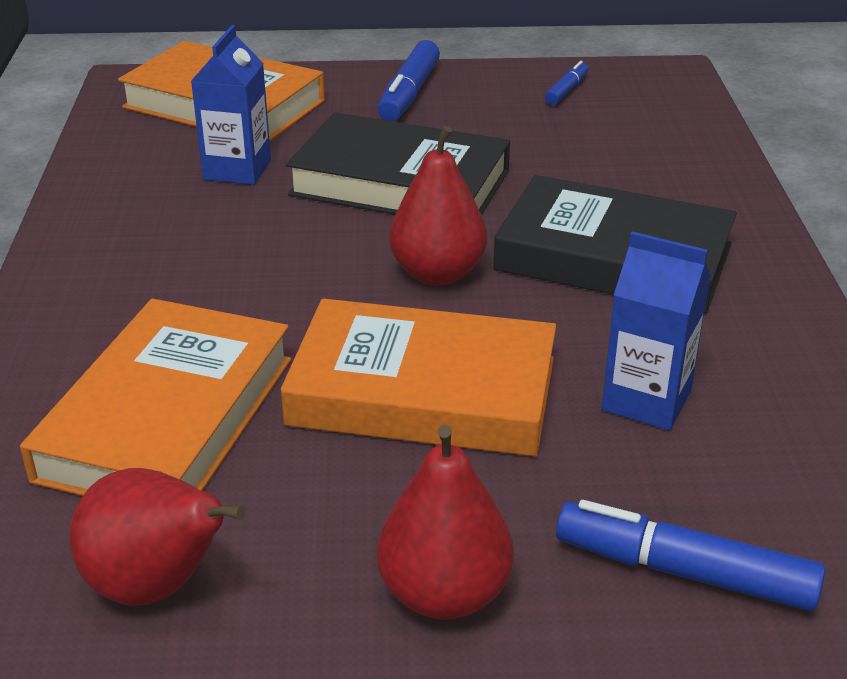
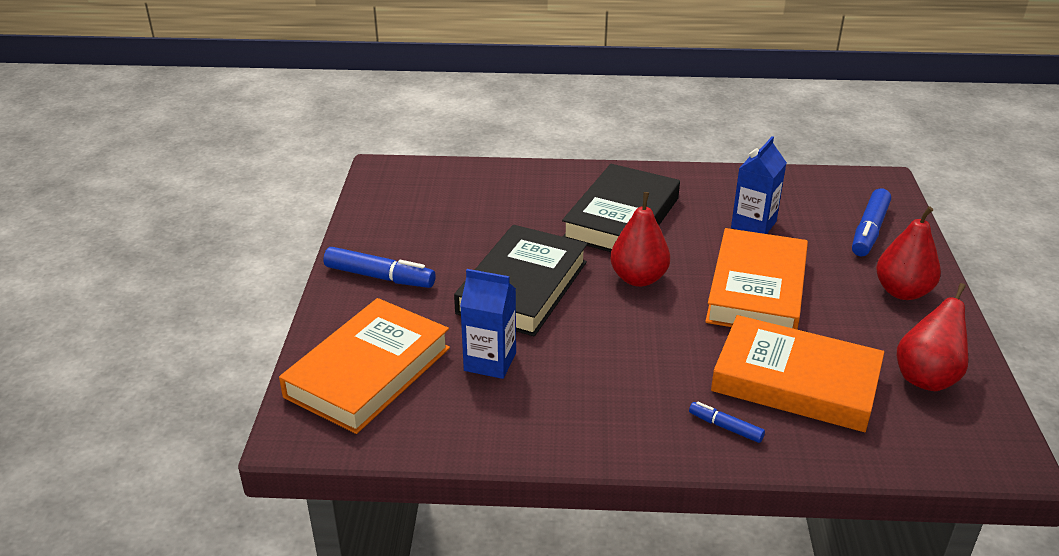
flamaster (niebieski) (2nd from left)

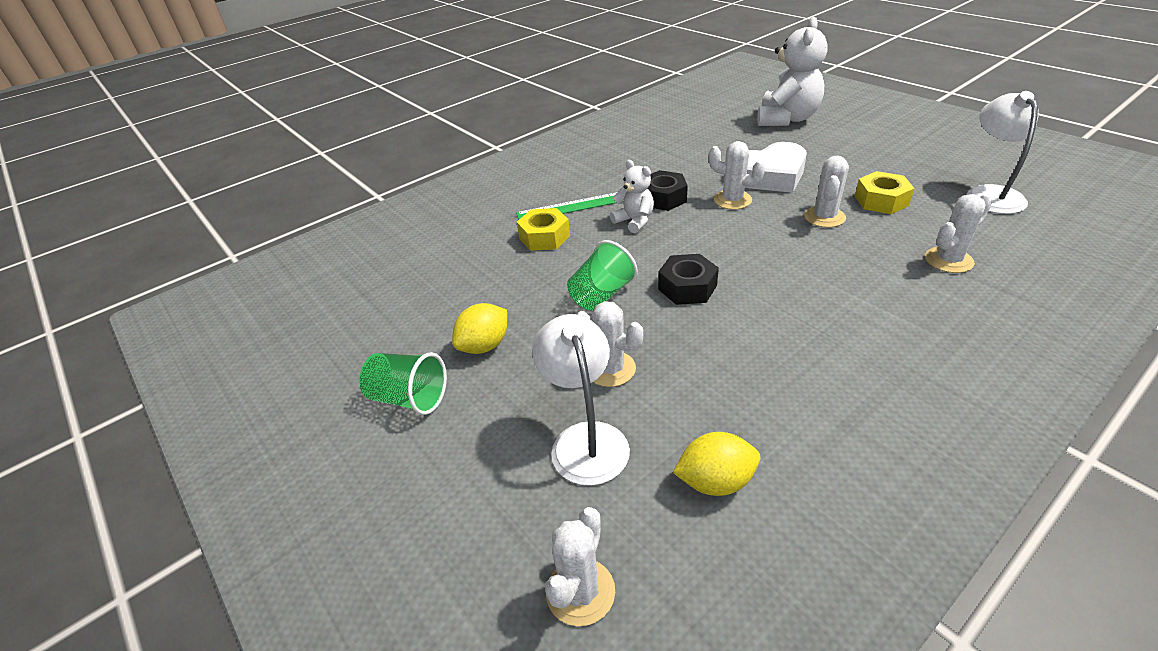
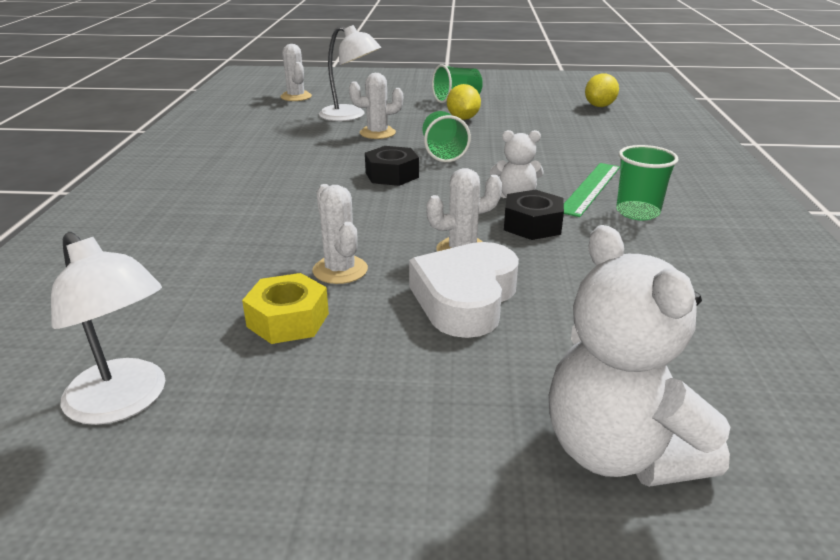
nakrętka (żółty) (1st from left in the first image)
kaktus (biały) (5th from left in the first image)
szklanka (zielony) (3rd from left)
cytryna (żółty) (2nd from left)

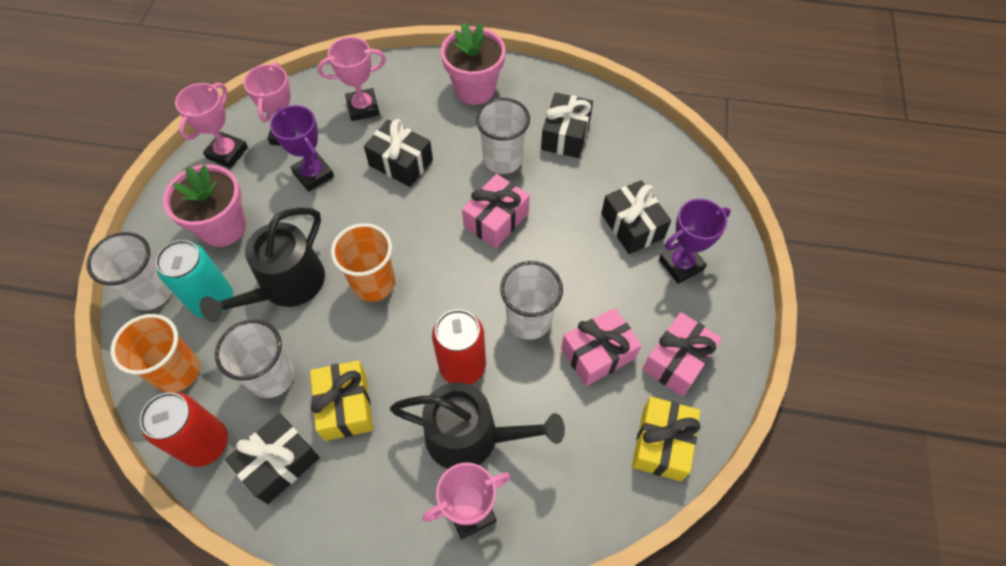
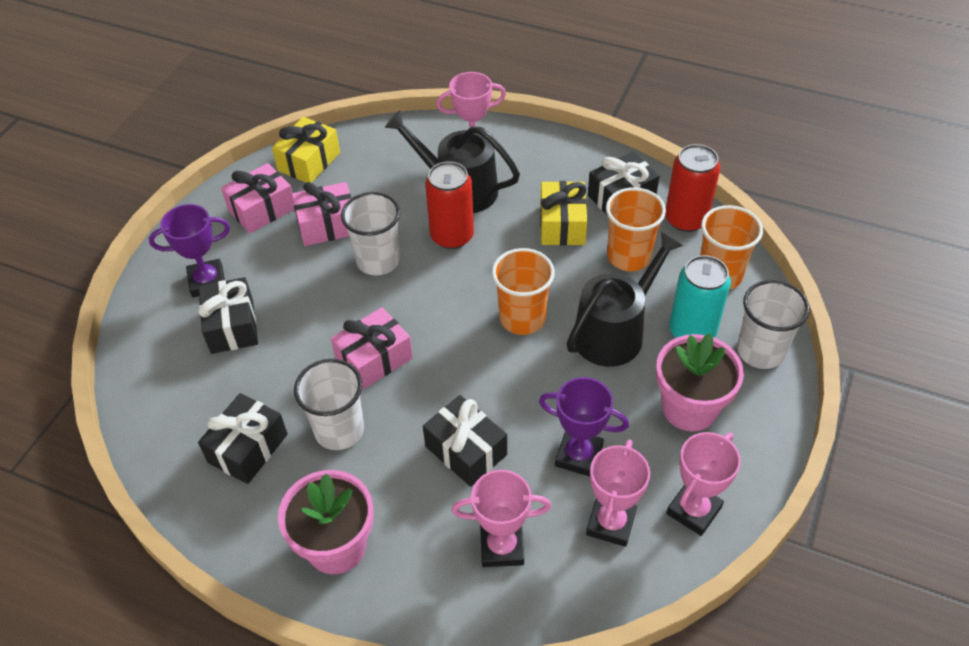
szklanka (pomarańczowy) (2nd from left)
puchar (fioletowy) (2nd from left)

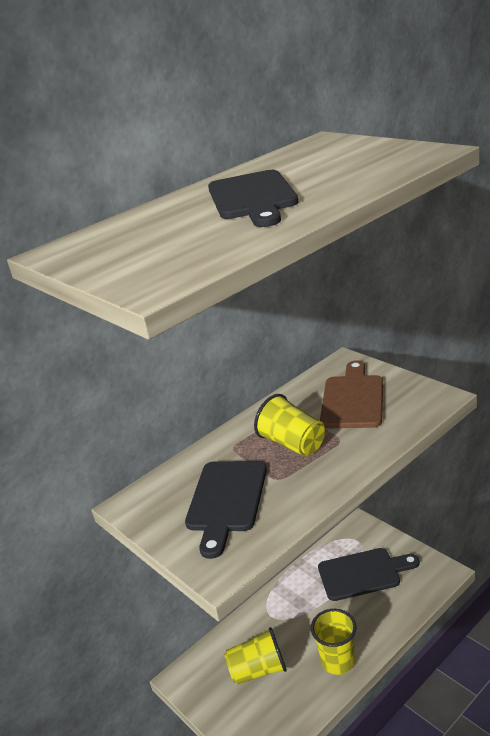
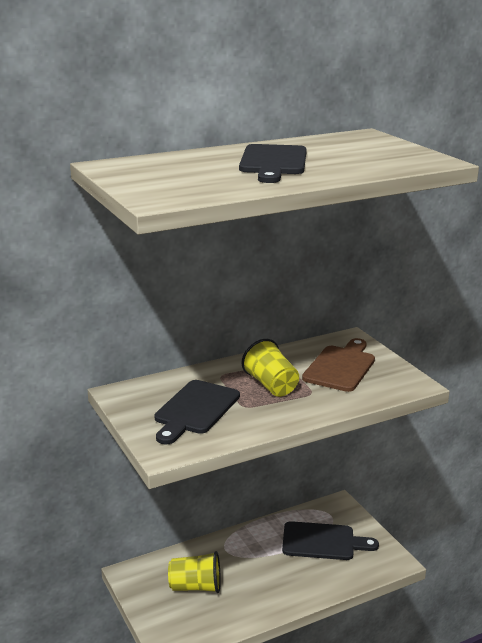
szklanka (żółty) (3rd from left in the first image)

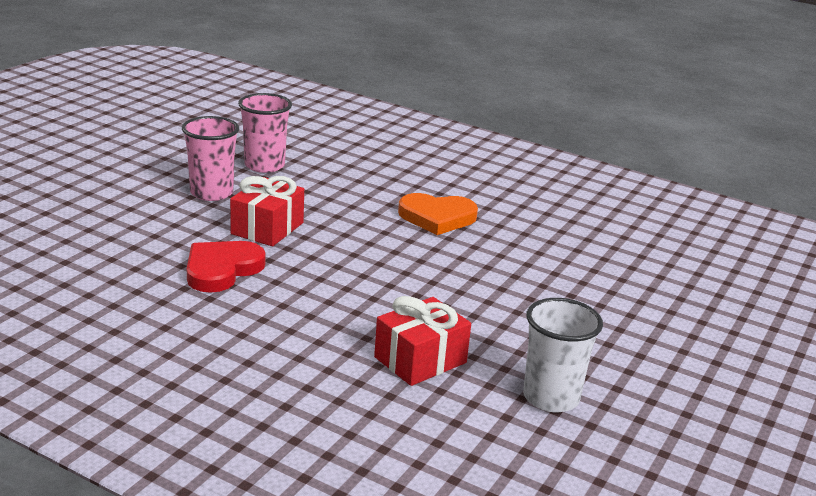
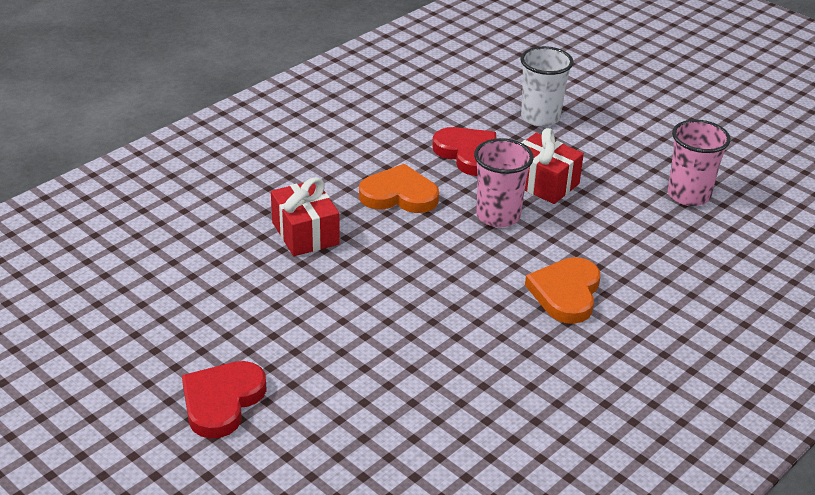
serce (czerwony) (1st from left)
serce (pomarańczowy) (1st from left)
szklanka (różowy) (1st from left)
szklanka (biały)

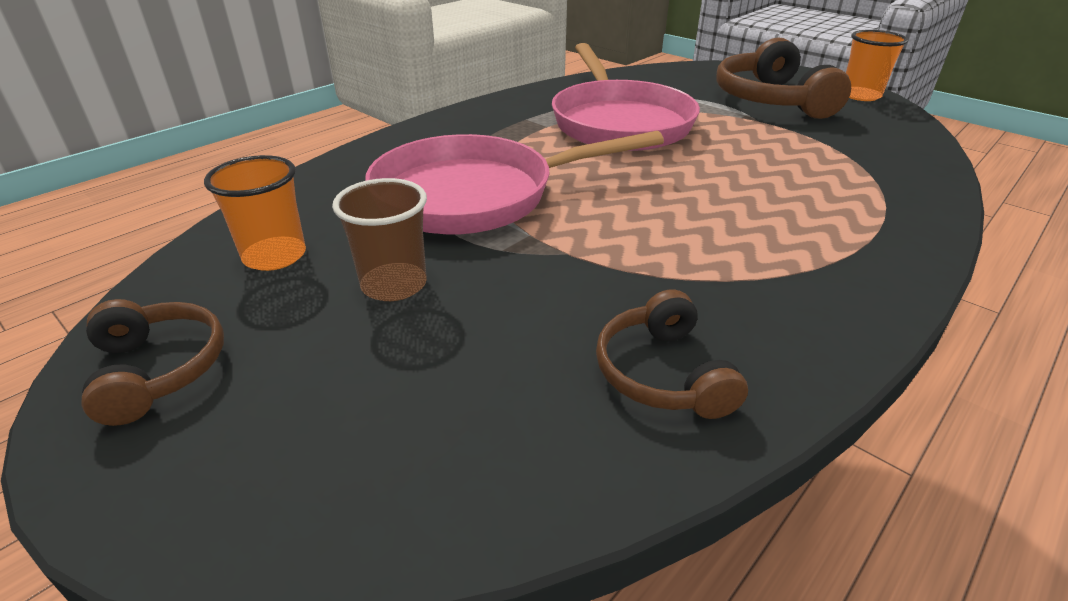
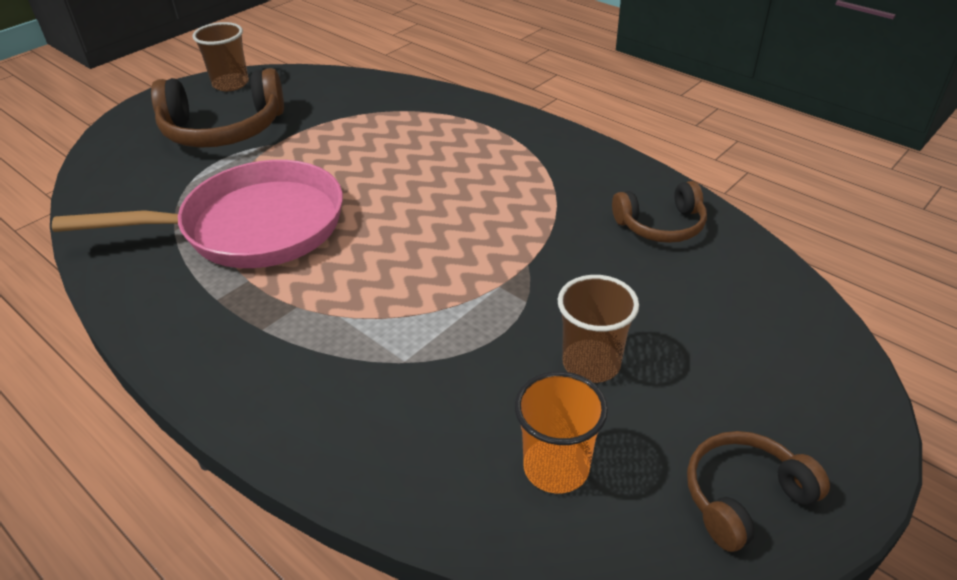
patelnia (różowy) (1st from left in the first image)
szklanka (brązowy) (1st from left)

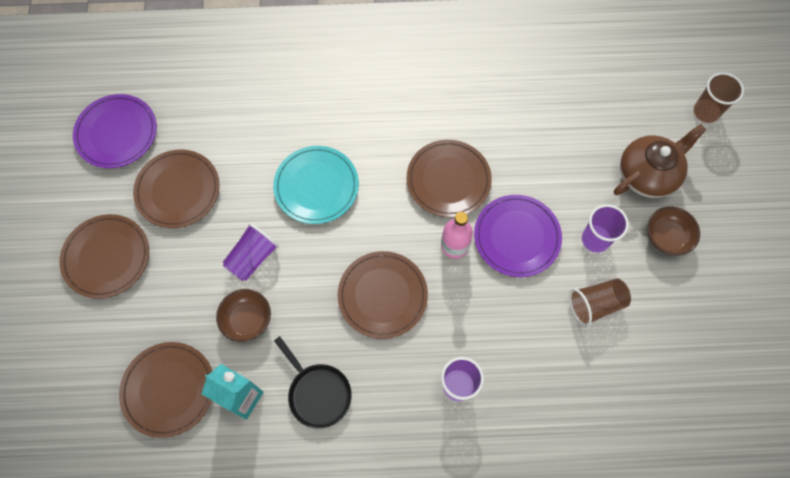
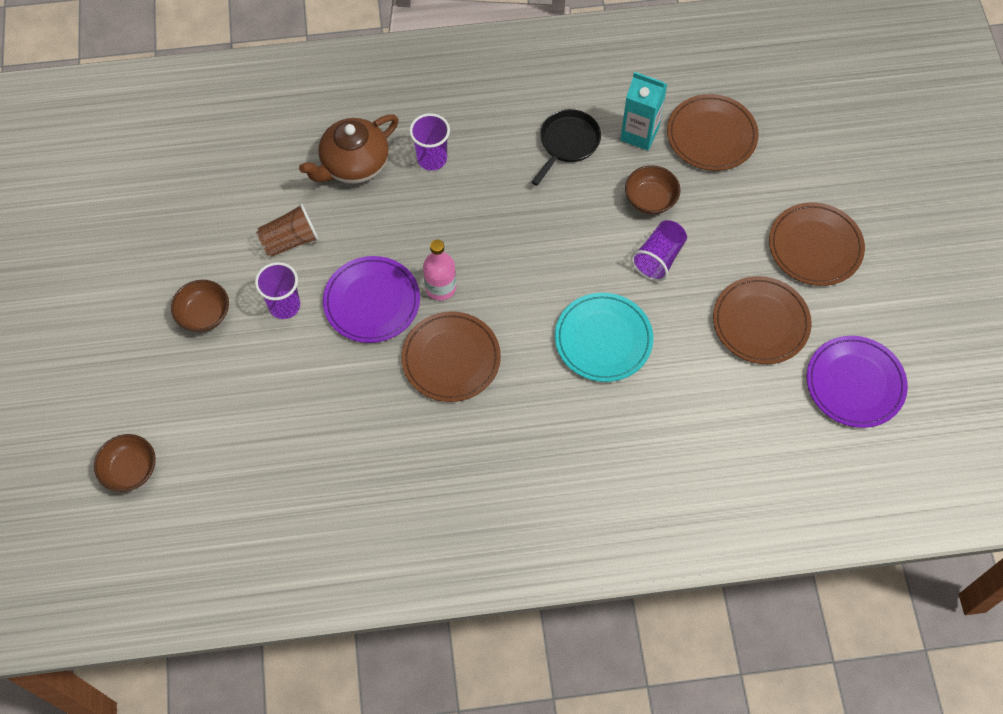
talerz (brązowy) (4th from left in the first image)
imbryk (brązowy)
miska (brązowy) (1st from left)
patelnia (czarny)

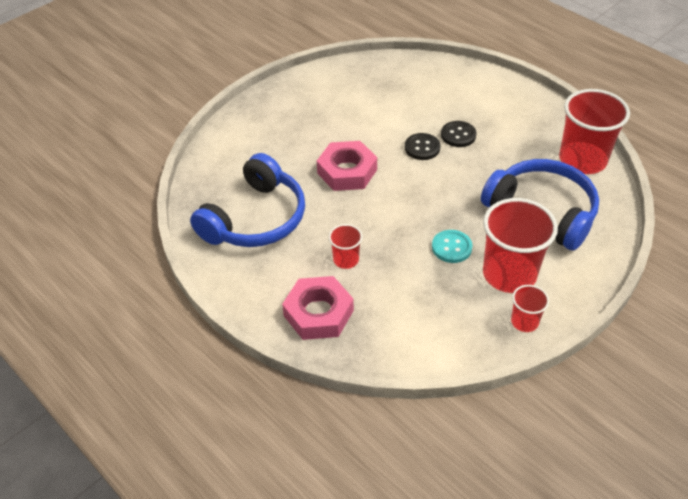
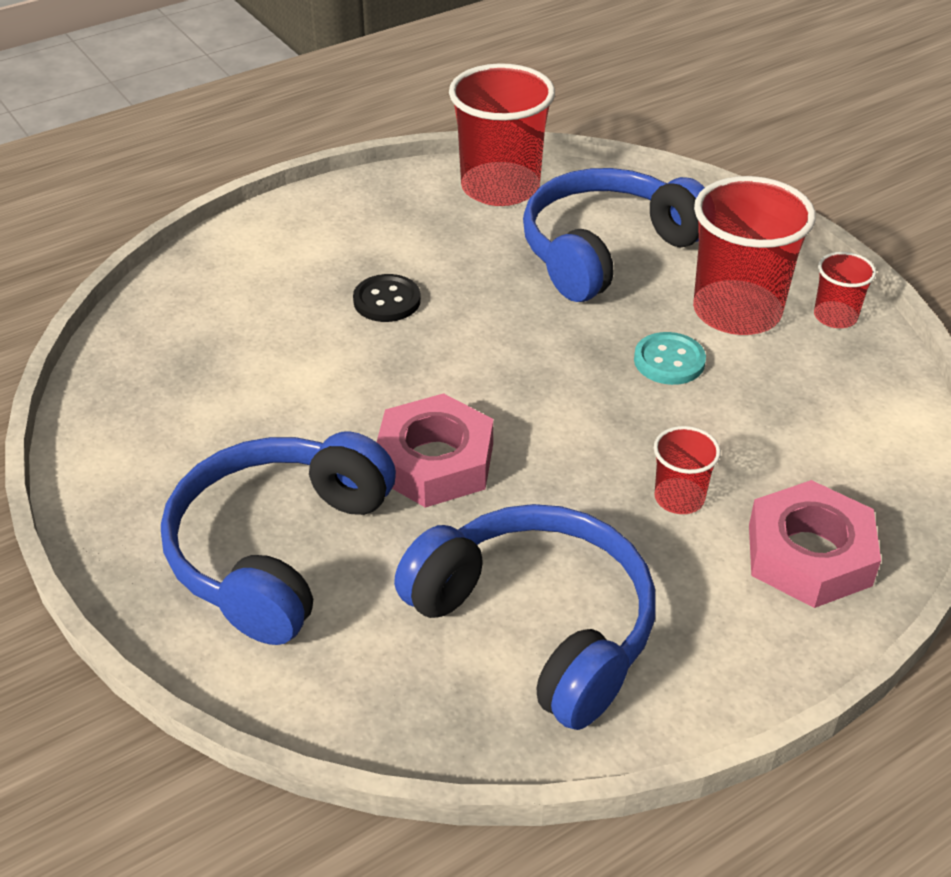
guzik (czarny) (1st from left in the first image)
słuchawki (niebieski) (1st from left)

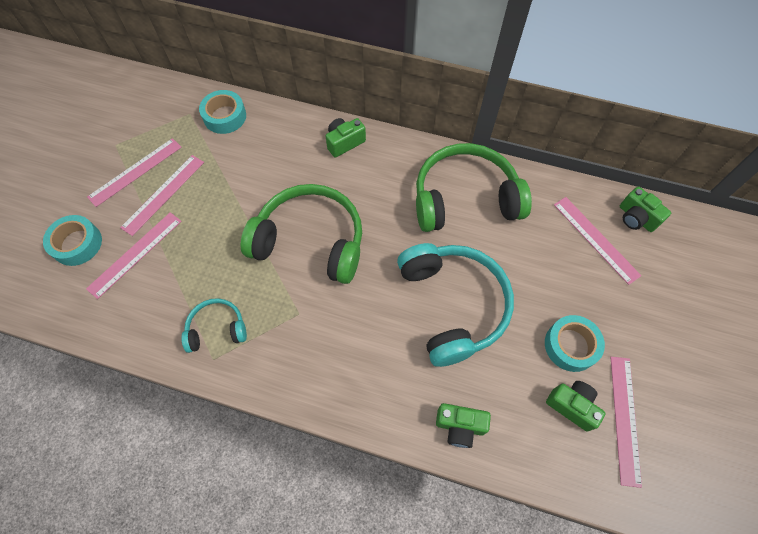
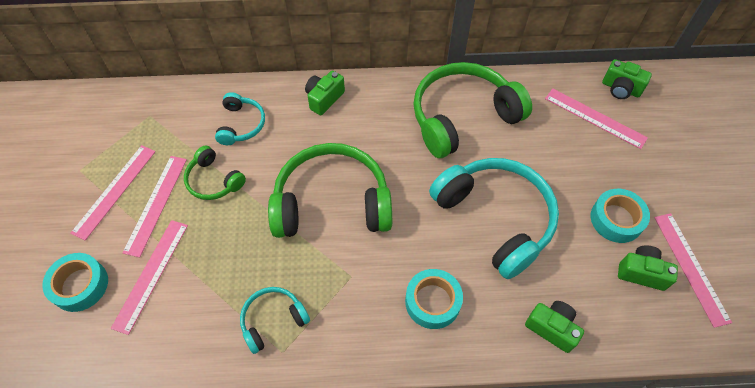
słuchawki (zielony) (1st from left)
słuchawki (turkusowy) (1st from left)
taśma klejąca (turkusowy) (2nd from left)
aparat fotograficzny (zielony) (2nd from left)

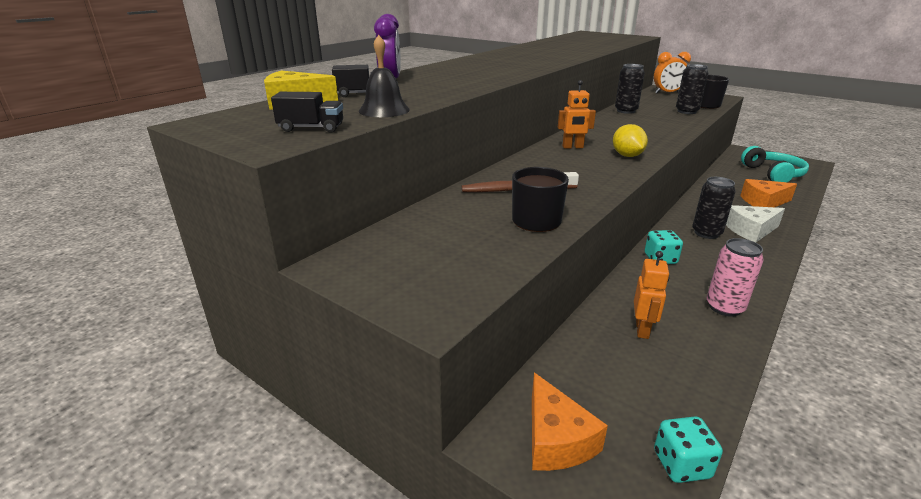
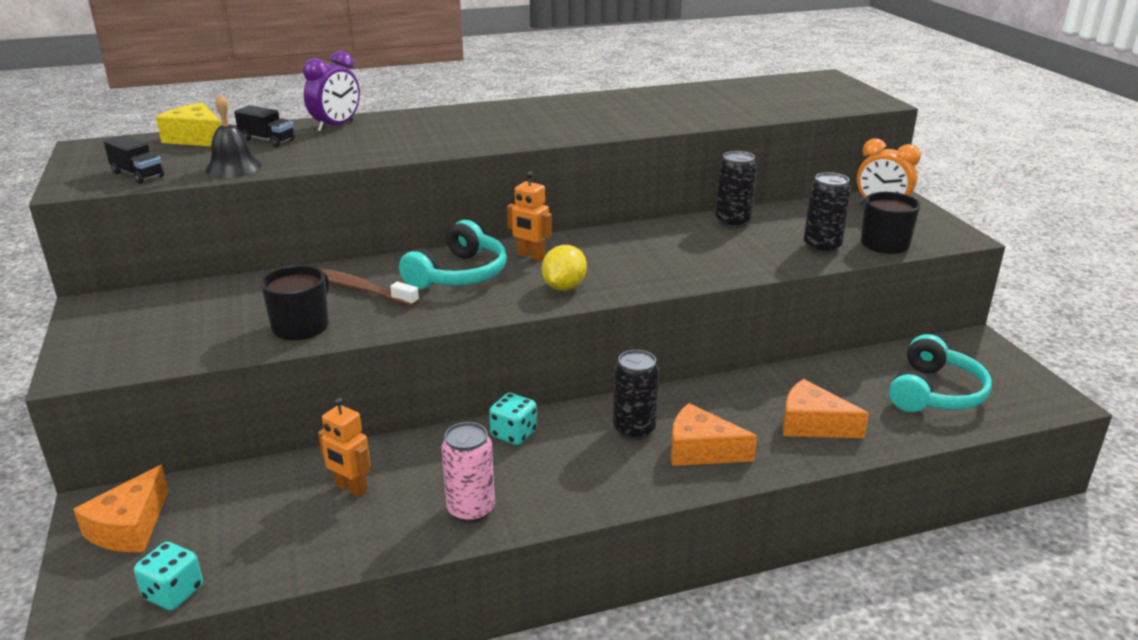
słuchawki (turkusowy) (1st from left)
ser (pomarańczowy) (2nd from left)
robot (pomarańczowy) (1st from left)

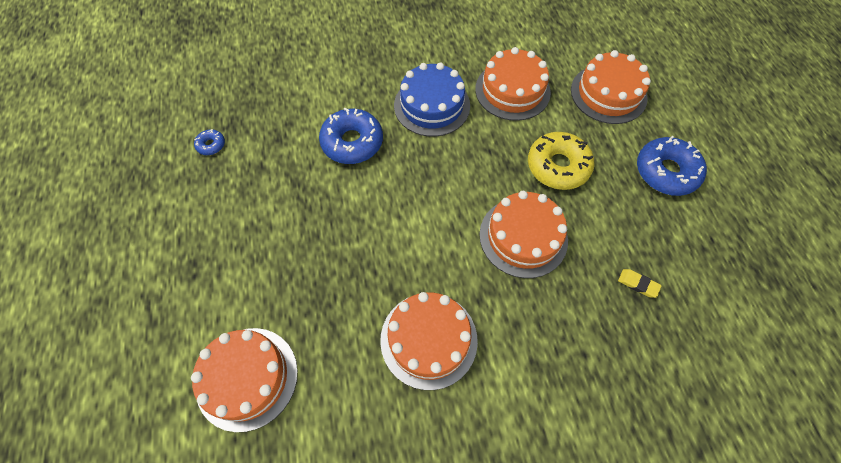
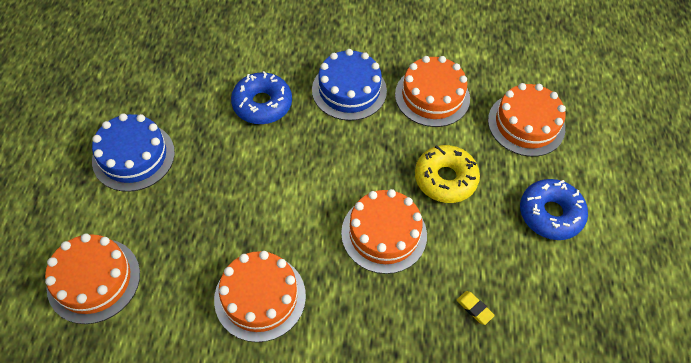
donut (niebieski) (1st from left in the first image)
tort (niebieski) (1st from left)

